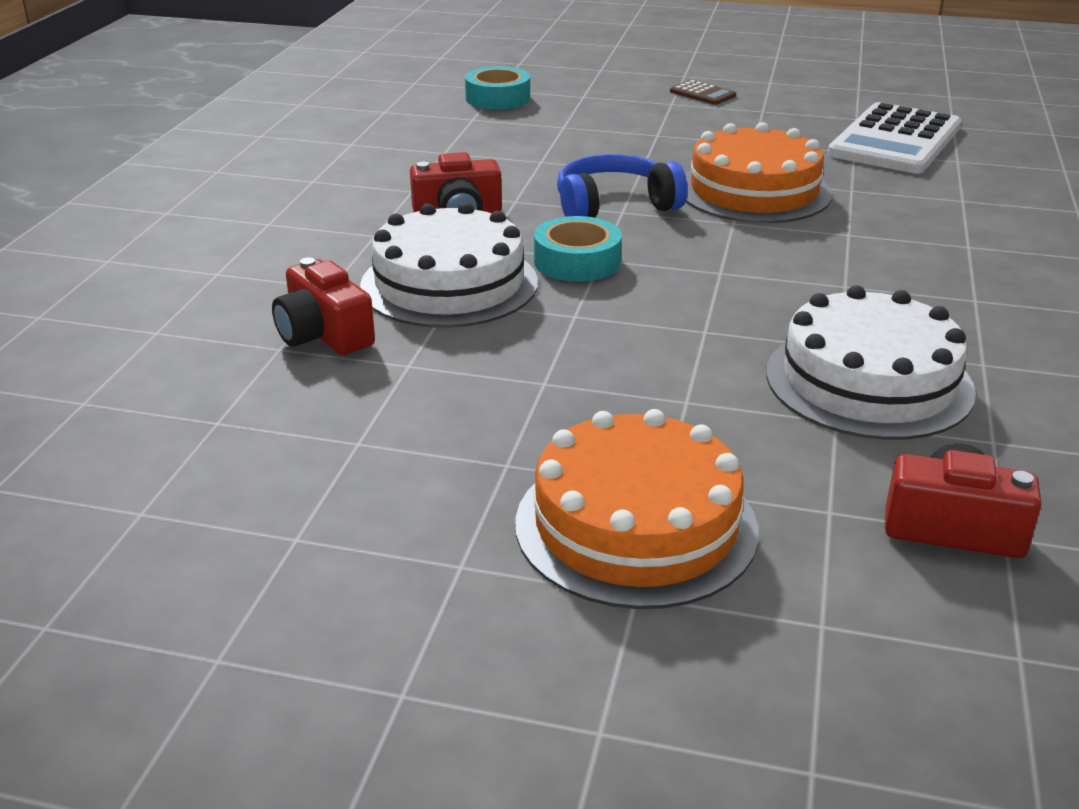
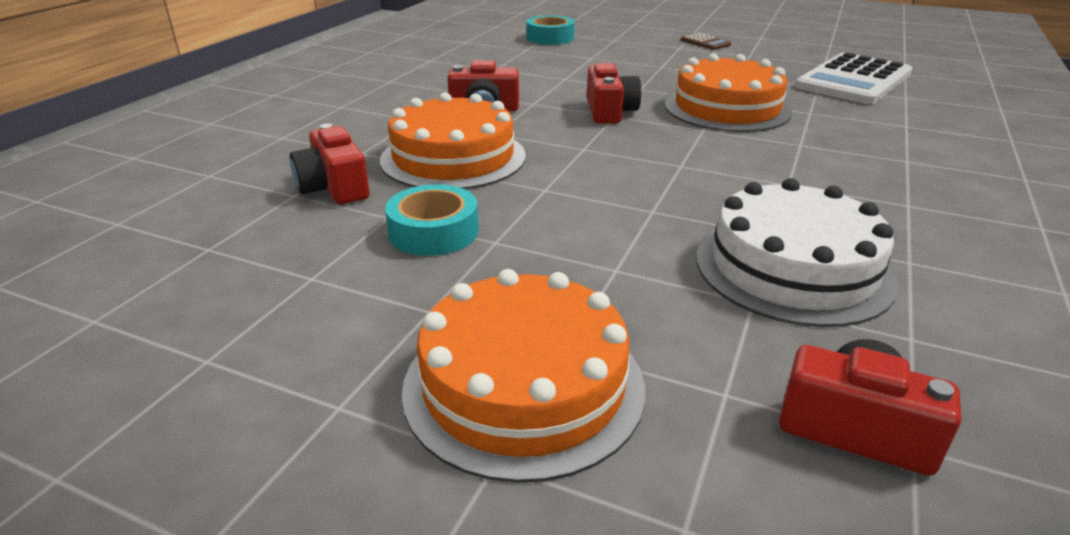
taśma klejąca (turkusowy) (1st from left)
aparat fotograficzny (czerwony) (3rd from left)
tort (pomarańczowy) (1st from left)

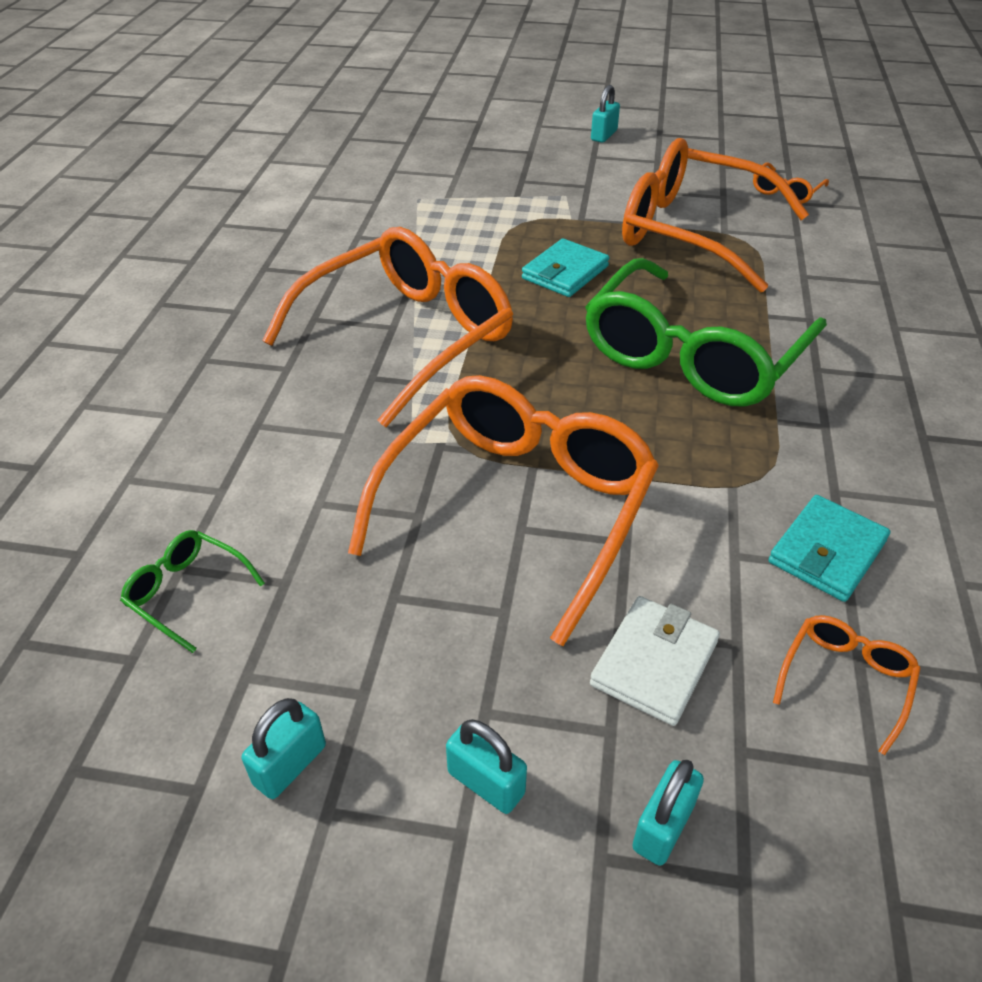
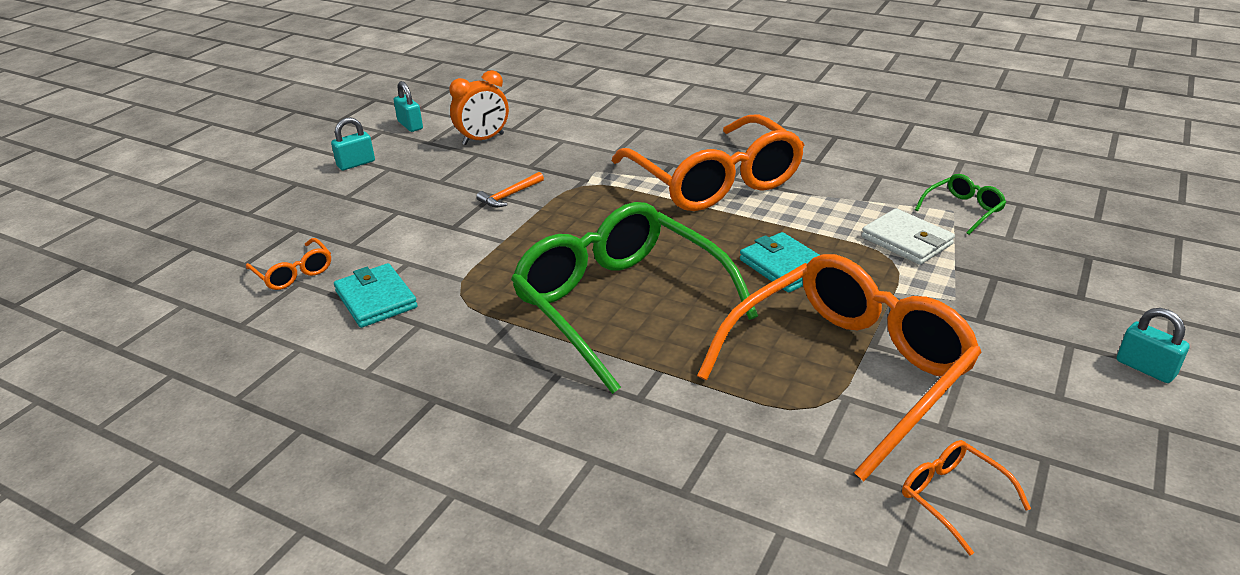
kłódka (turkusowy) (4th from left in the first image)
budzik (pomarańczowy)
okulary (zielony) (2nd from left)
portfel (biały)
młotek (pomarańczowy)

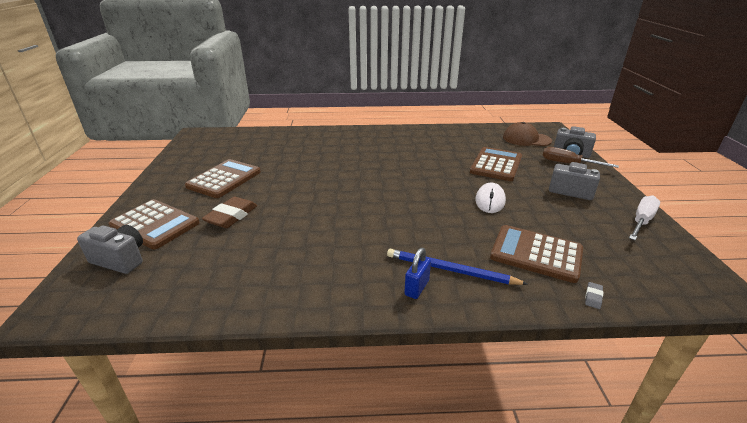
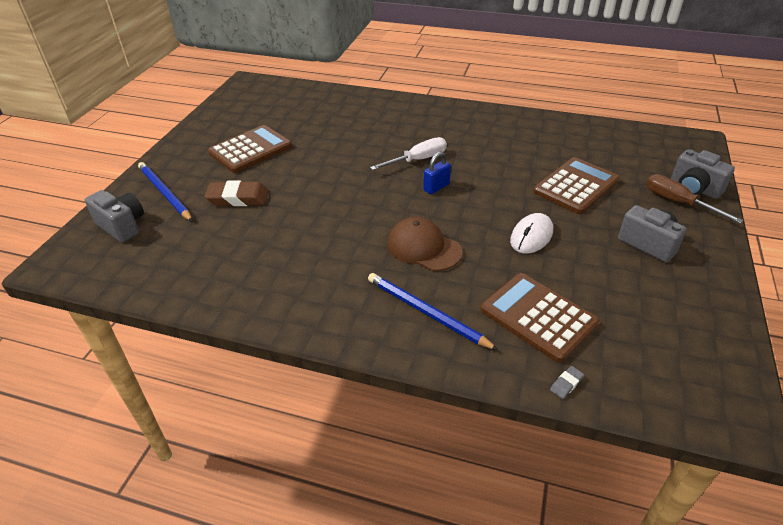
kłódka (niebieski)
czapka (brązowy)
śrubokręt (biały)
ołówek (niebieski) (1st from left)
gumka do mazania (brązowy)

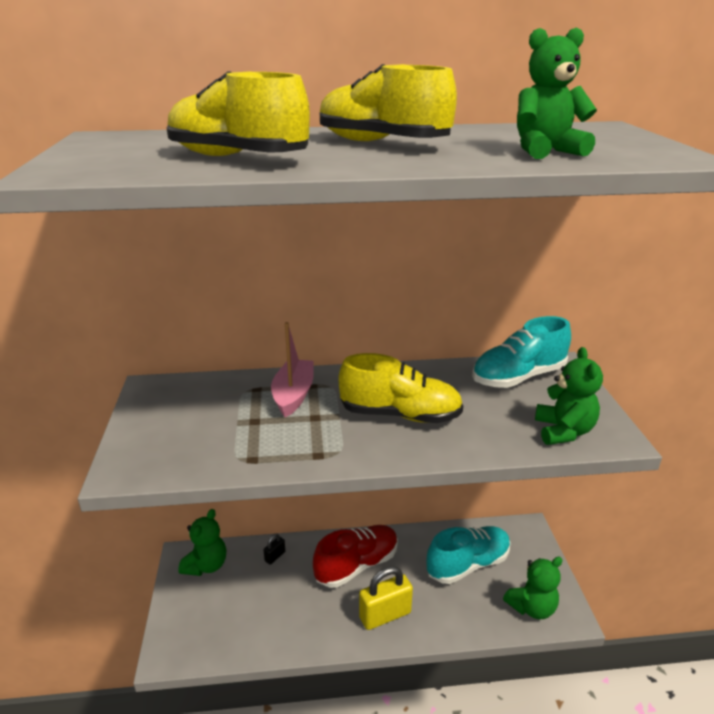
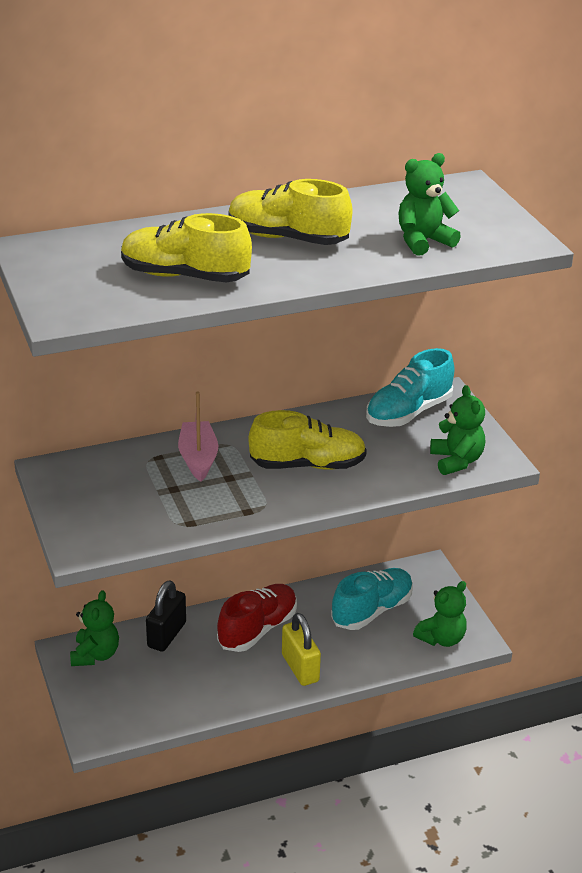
kłódka (żółty)
kłódka (czarny)

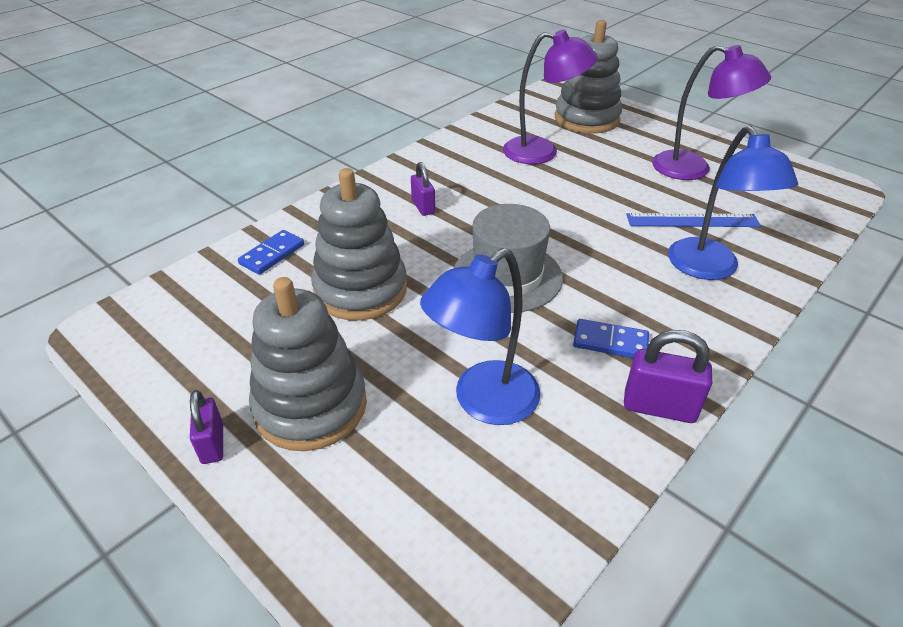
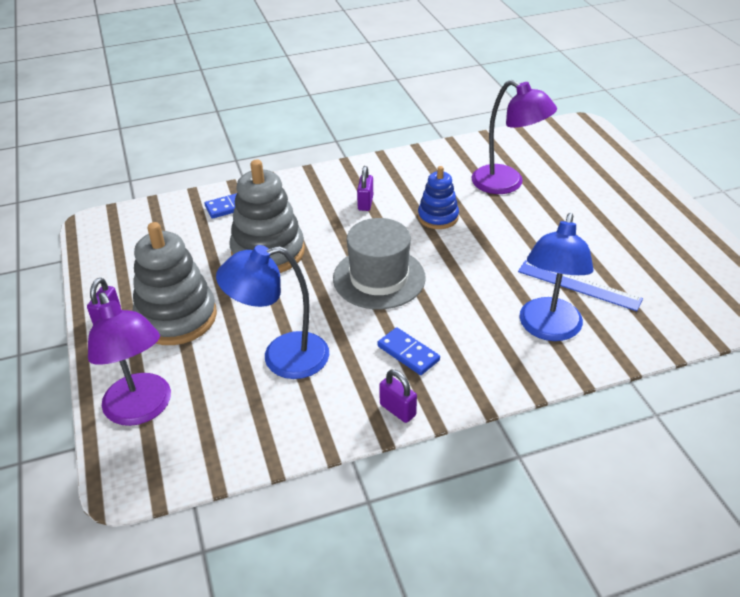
zabawka nakładanka (szary) (3rd from left in the first image)
zabawka nakładanka (niebieski)
lampka (fioletowy) (1st from left)
kłódka (fioletowy) (3rd from left)

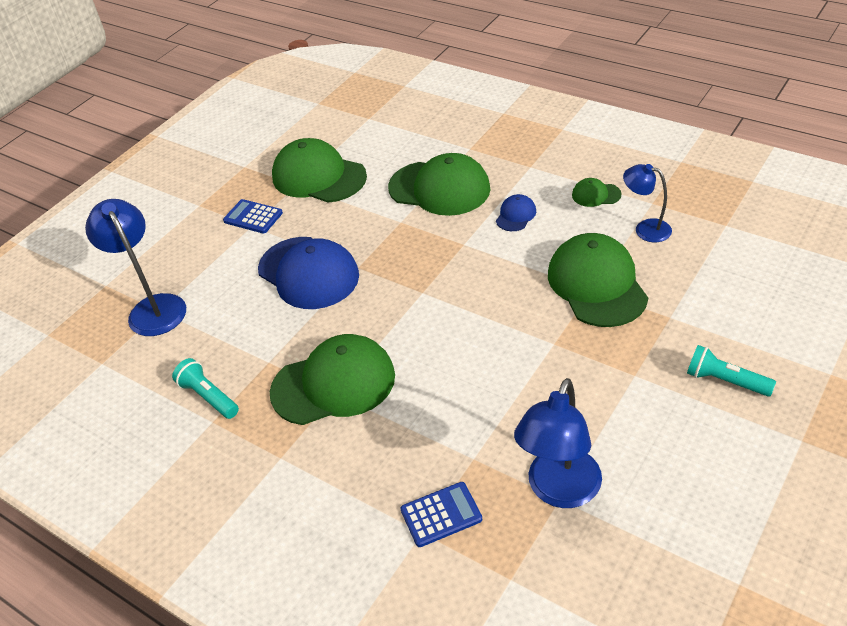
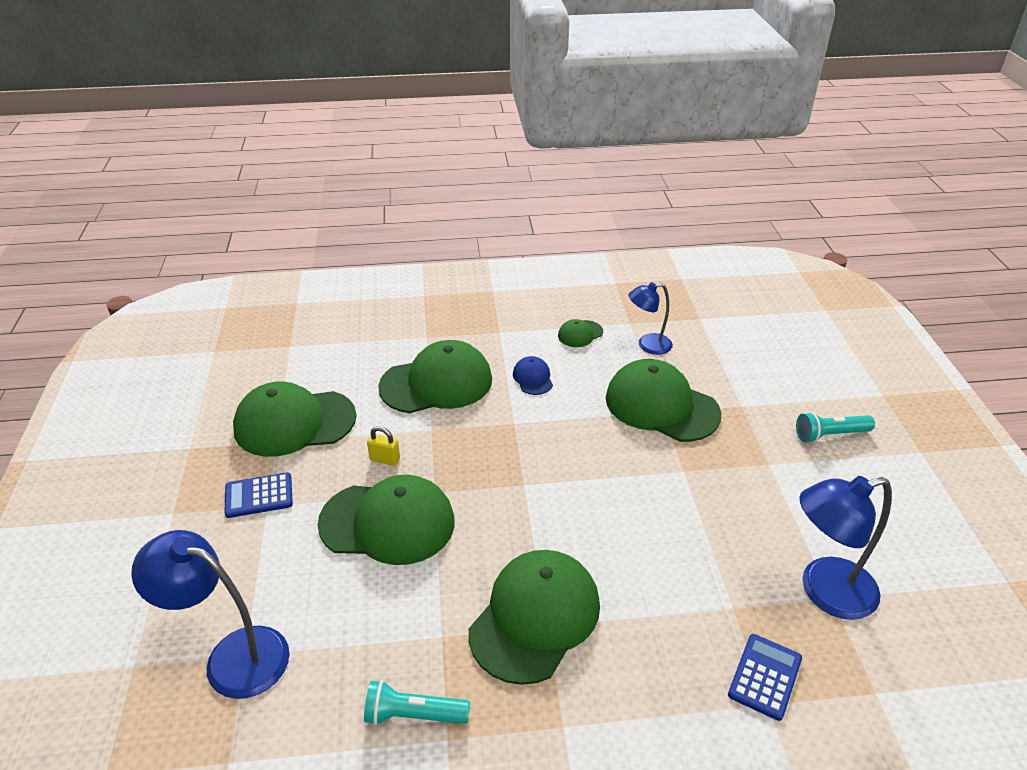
kłódka (żółty)
czapka (zielony) (2nd from left)
lampka (niebieski) (3rd from left)

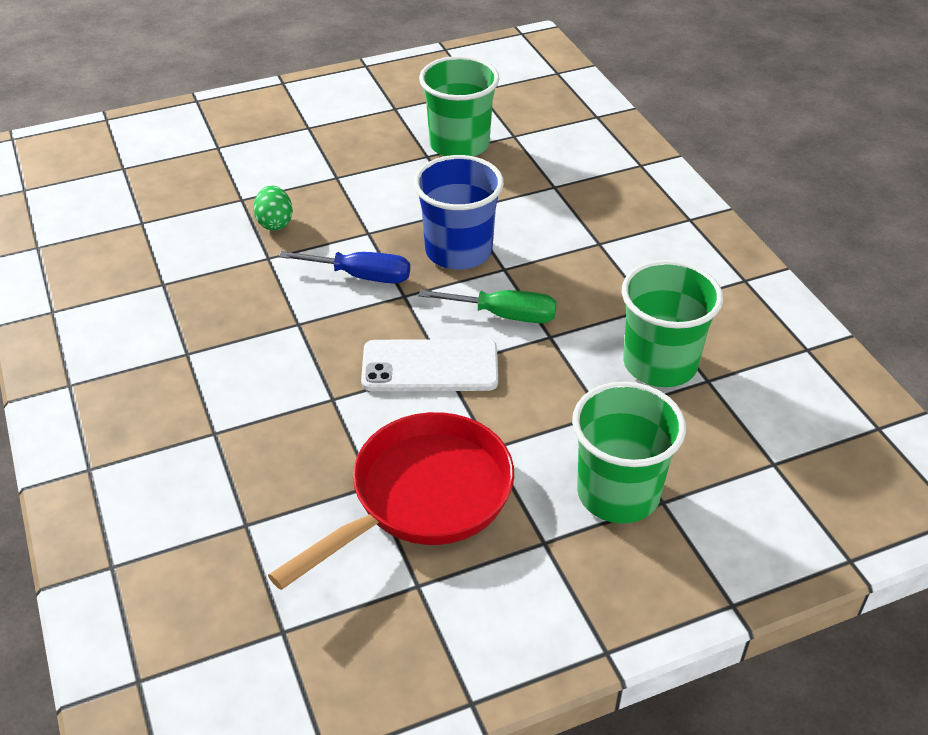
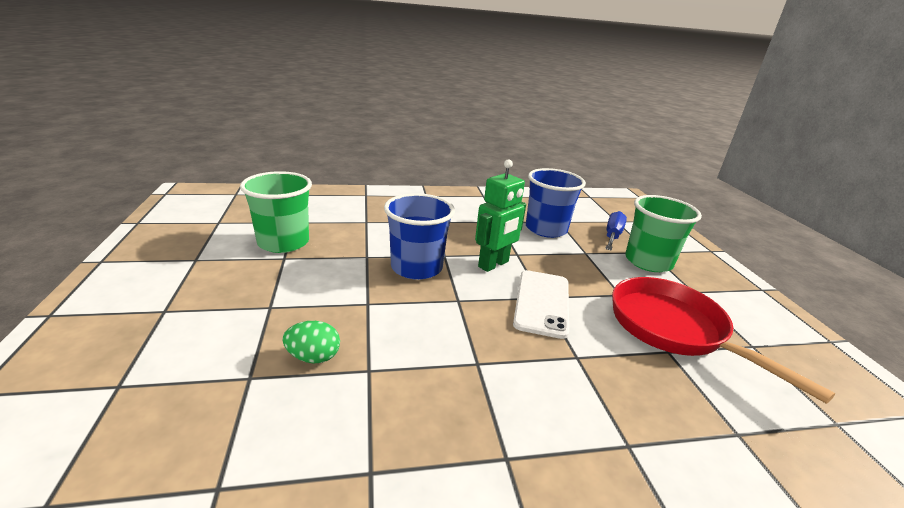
śrubokręt (niebieski)
robot (zielony)
szklanka (niebieski) (2nd from left)

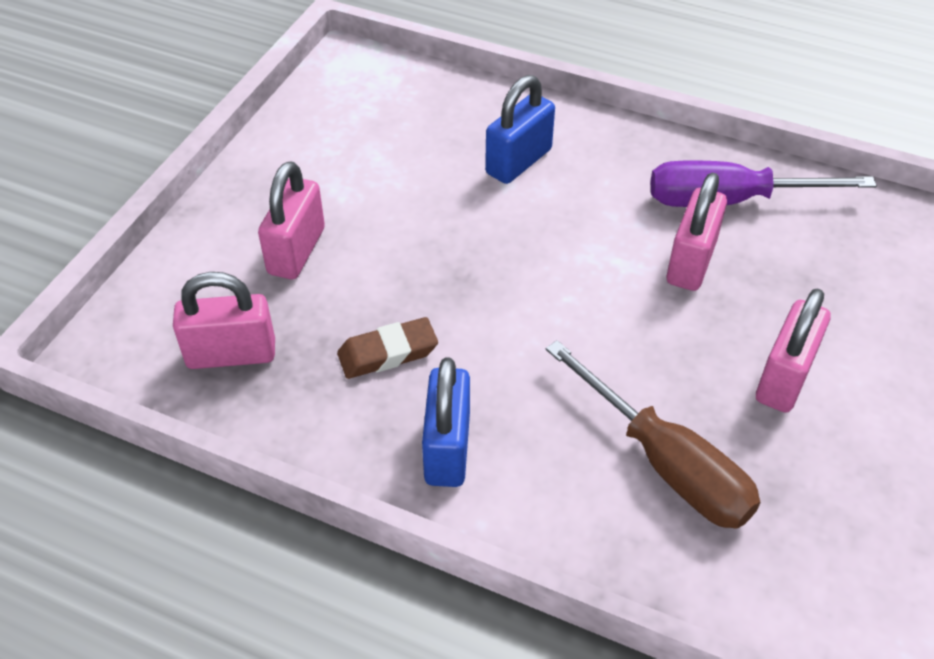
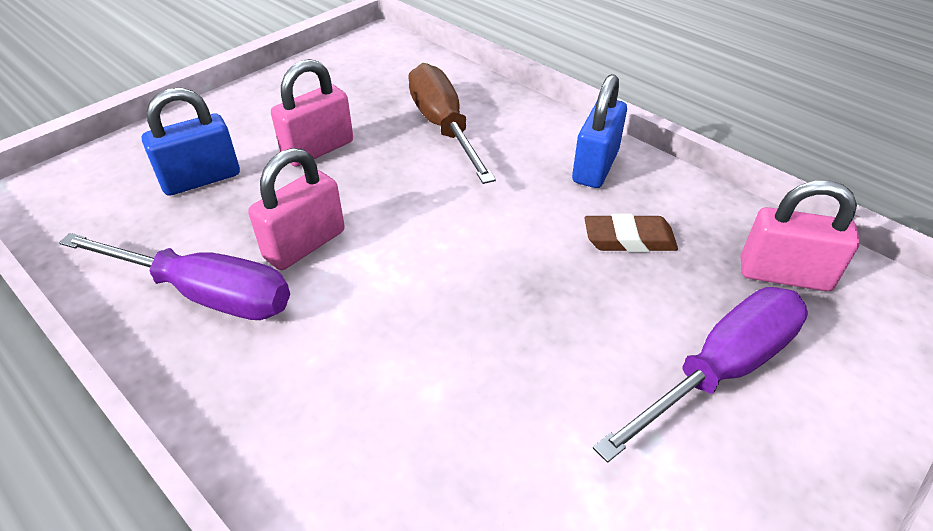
kłódka (niebieski) (1st from left)
śrubokręt (fioletowy) (2nd from left)

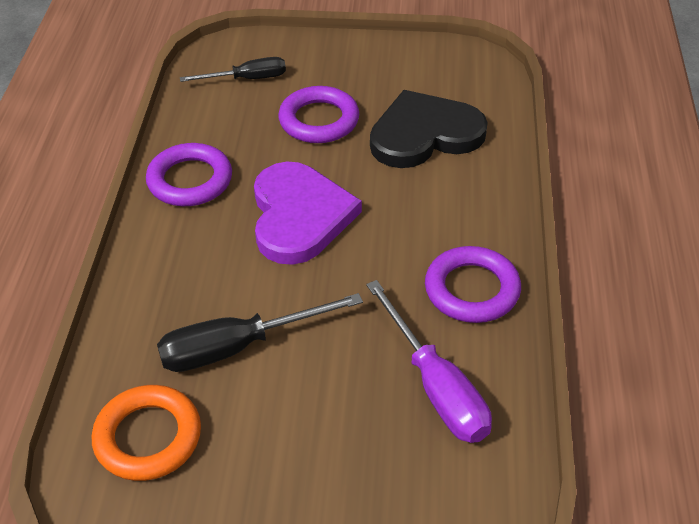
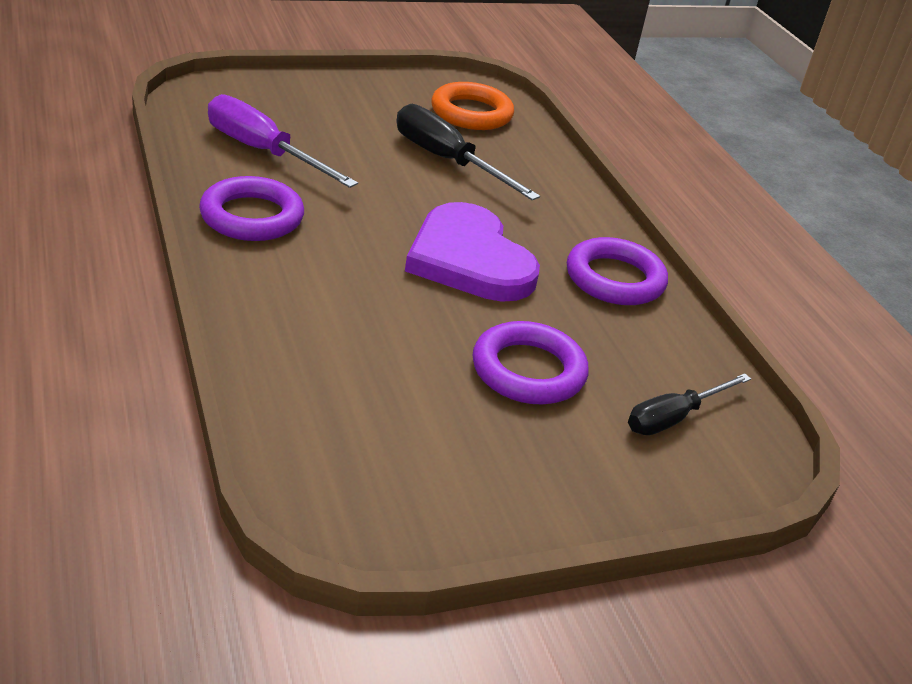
serce (czarny)
śrubokręt (czarny) (1st from left)

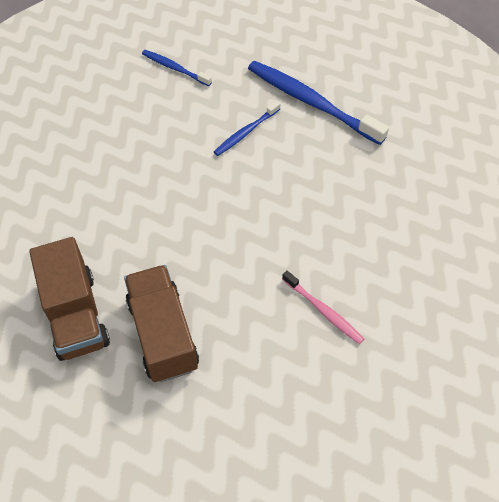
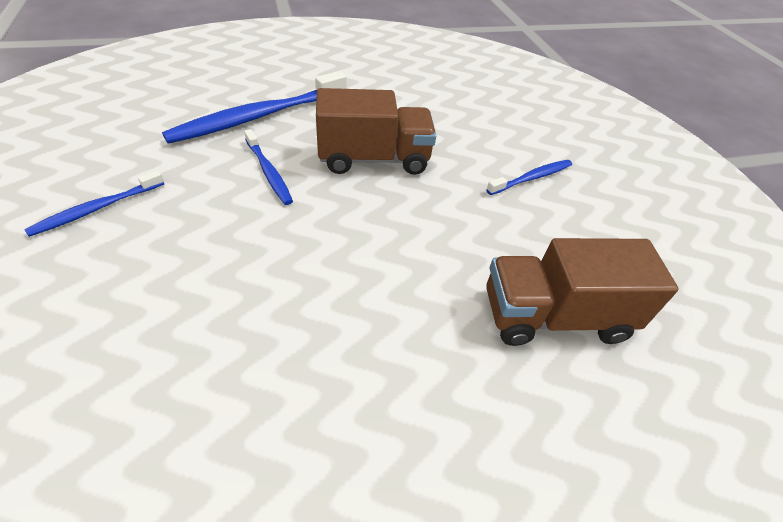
ciężarówka (brązowy) (1st from left)
szczoteczka do zębów (niebieski) (4th from left)

